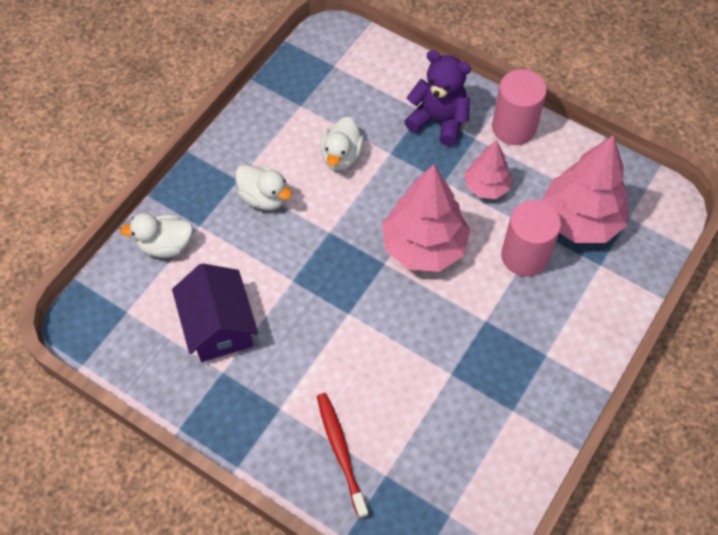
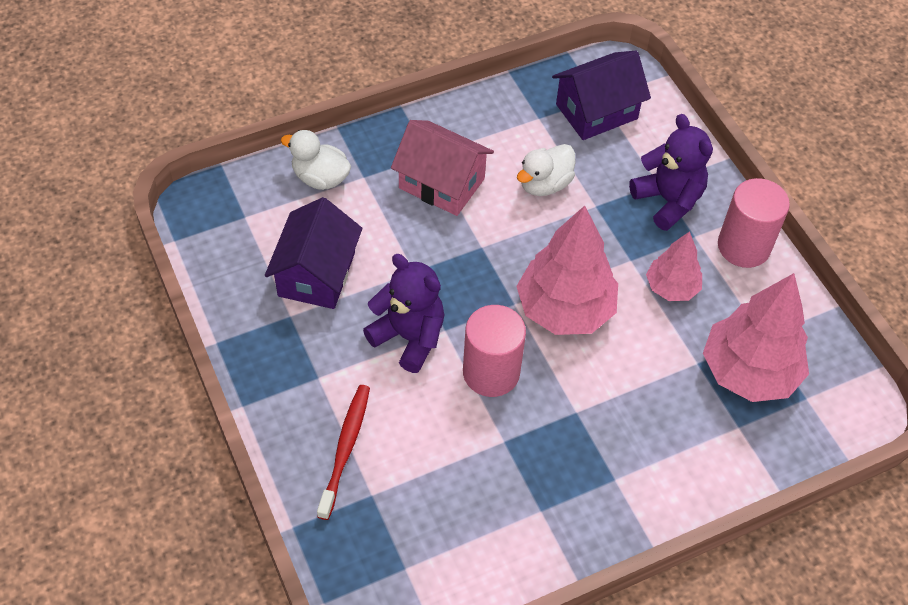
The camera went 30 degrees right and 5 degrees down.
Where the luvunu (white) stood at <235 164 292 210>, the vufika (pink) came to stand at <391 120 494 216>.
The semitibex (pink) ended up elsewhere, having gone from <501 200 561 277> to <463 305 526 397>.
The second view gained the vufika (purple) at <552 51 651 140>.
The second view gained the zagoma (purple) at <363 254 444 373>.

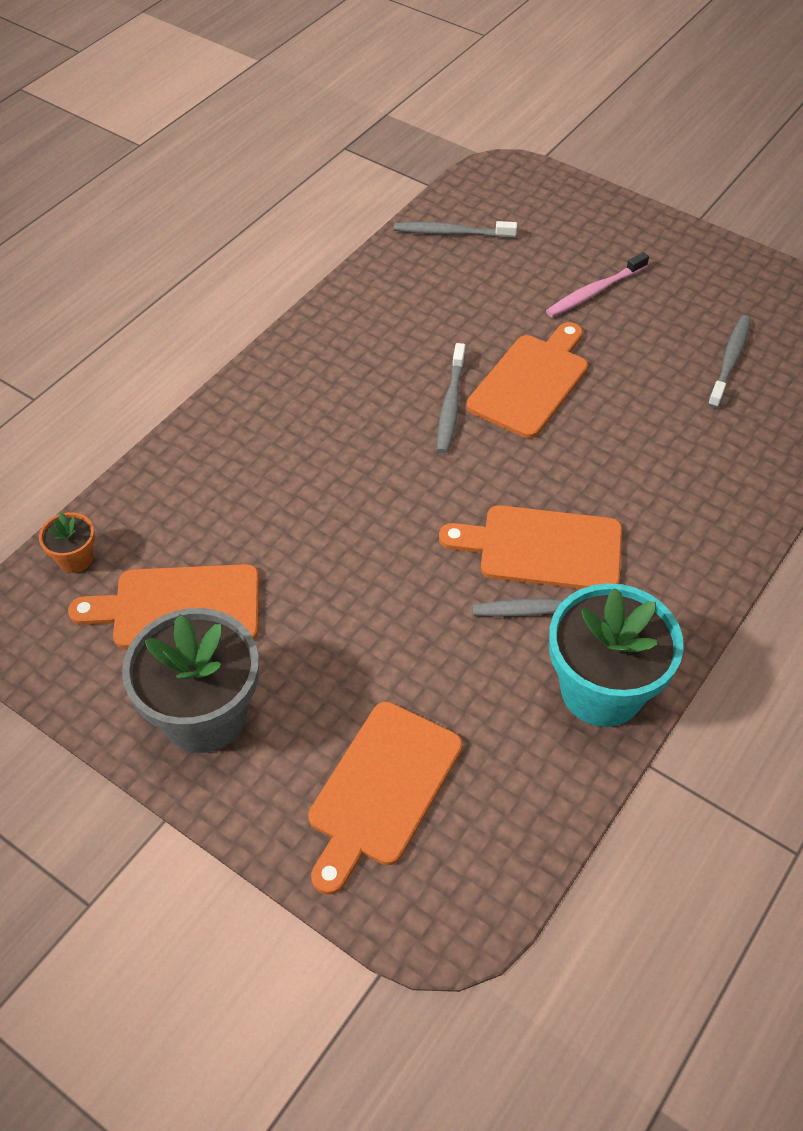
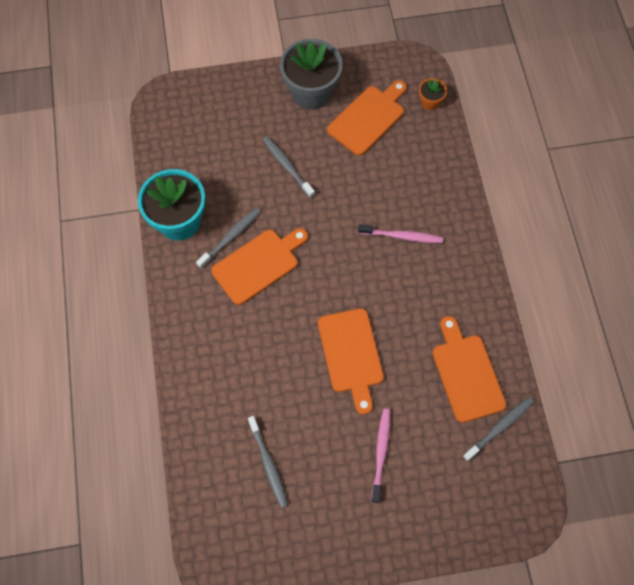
The camera went 135 degrees right and 15 degrees up.
The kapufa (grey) ended up elsewhere, having gone from <437 343 465 453> to <263 136 315 198>.
The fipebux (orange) ended up elsewhere, having gone from <308 702 463 895> to <432 316 506 423>.
The second view gained the kapufa (pink) at <358 224 443 243>.

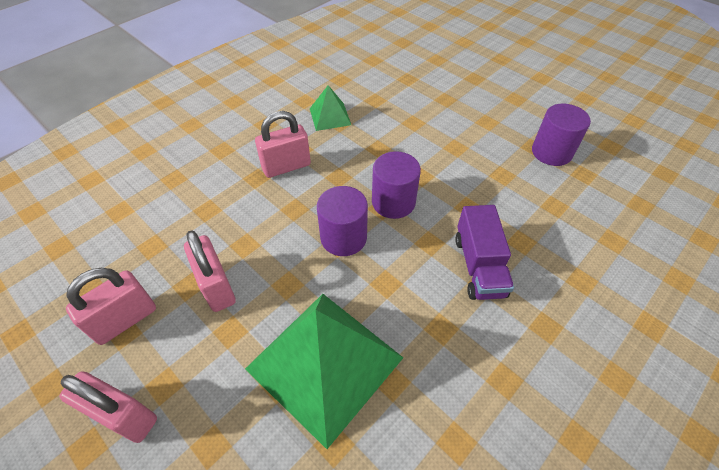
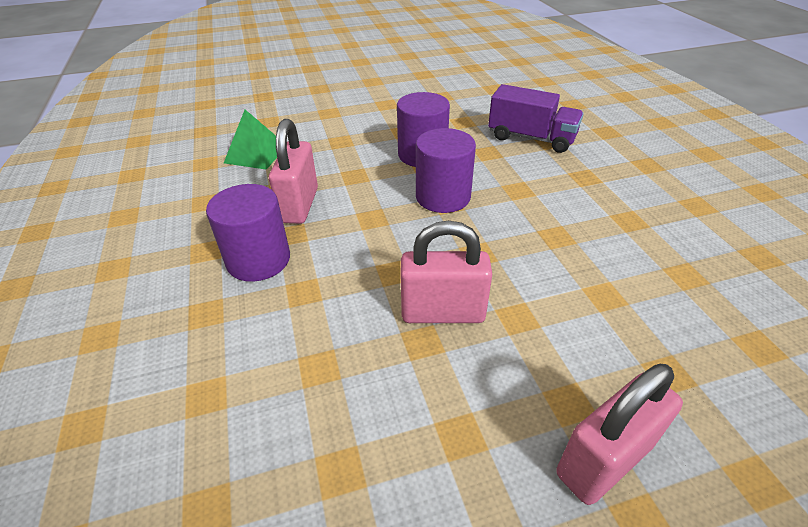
The camera went 60 degrees left and 10 degrees down.
The semitibex (purple) ended up elsewhere, having gone from <532 104 591 166> to <206 184 290 282>.
The second view lost the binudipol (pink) at <66 268 156 345>.
The second view lost the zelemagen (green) at <245 294 403 449>.

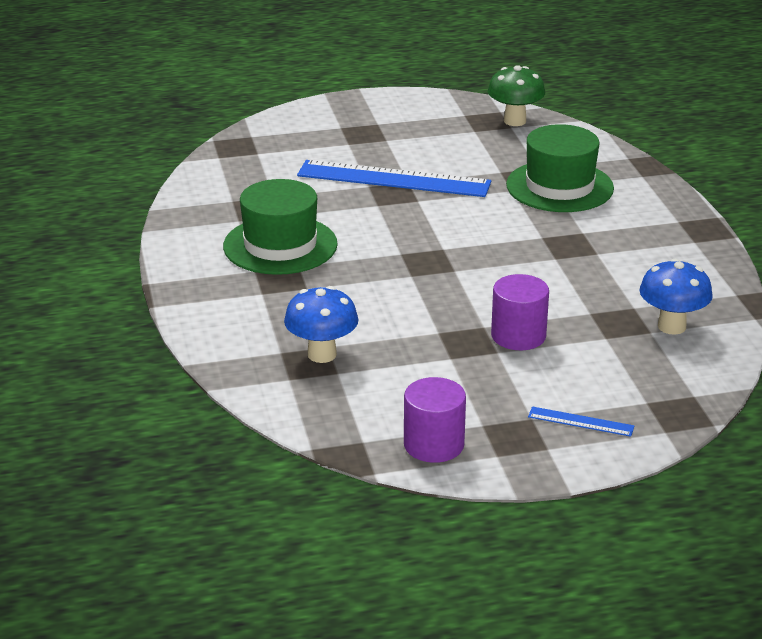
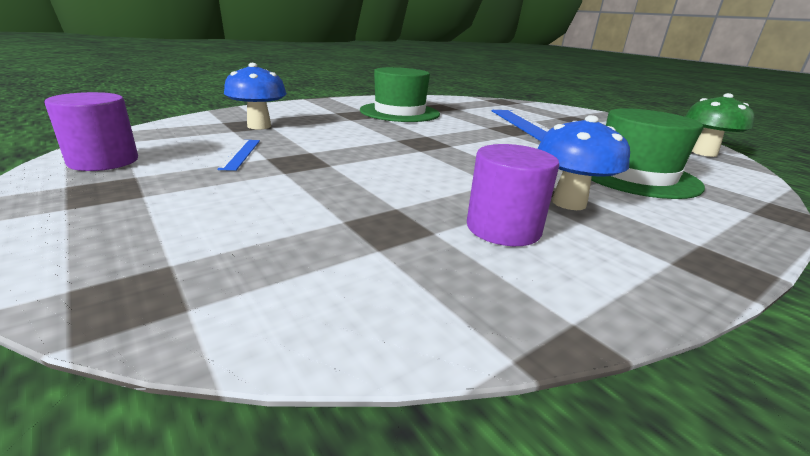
The camera went 65 degrees right and 5 degrees down.
The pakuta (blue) ended up elsewhere, having gone from <639 259 713 335> to <538 115 630 210>.
The semitibex (purple) ended up elsewhere, having gone from <491 274 549 350> to <467 144 559 246>.
The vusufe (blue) ended up elsewhere, having gone from <528 406 634 437> to <217 140 260 171>.

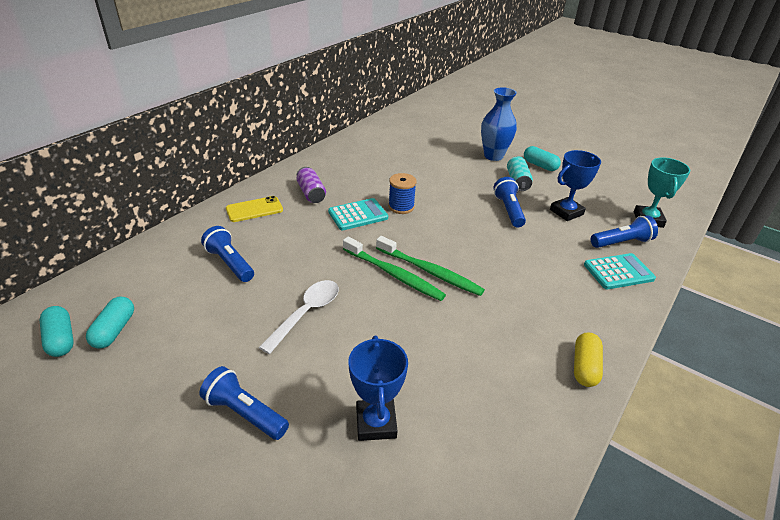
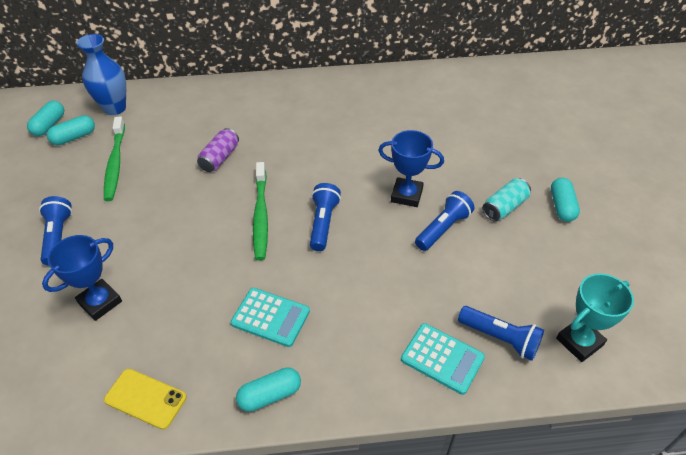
The camera went 50 degrees right and 10 degrees up.
The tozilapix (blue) ended up elsewhere, having gone from <481 87 517 161> to <77 34 126 115>.
The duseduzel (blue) ended up elsewhere, having gone from <550 150 601 221> to <378 130 444 207>.
The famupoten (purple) ended up elsewhere, having gone from <297 167 326 203> to <197 128 239 172>.
The second view lost the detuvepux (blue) at <388 173 416 214>.
The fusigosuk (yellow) ended up elsewhere, having gone from <226 196 283 222> to <104 369 186 430>.
The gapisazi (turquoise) ended up elsewhere, having gone from <328 198 388 230> to <230 288 310 347>.
The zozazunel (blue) ended up elsewhere, having gone from <201 226 254 282> to <310 183 341 251>.
The kapufa (green) ended up elsewhere, having gone from <376 236 485 296> to <104 116 125 201>.
The second view lost the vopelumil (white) at <259 280 339 354>.
What was the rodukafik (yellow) at <574 332 603 387> turned into the rodukafik (turquoise) at <236 367 301 412>.

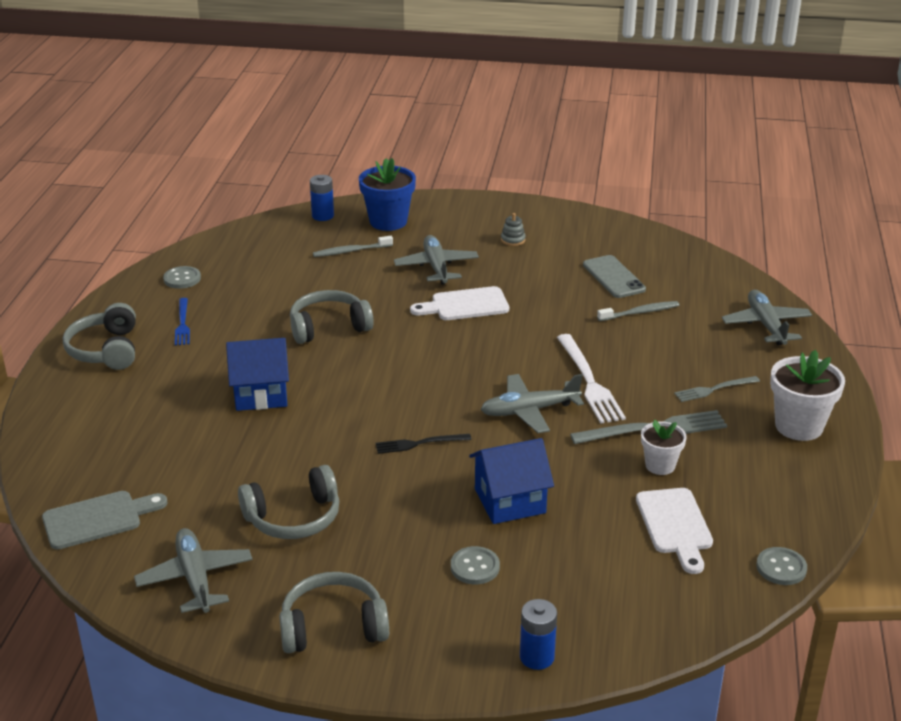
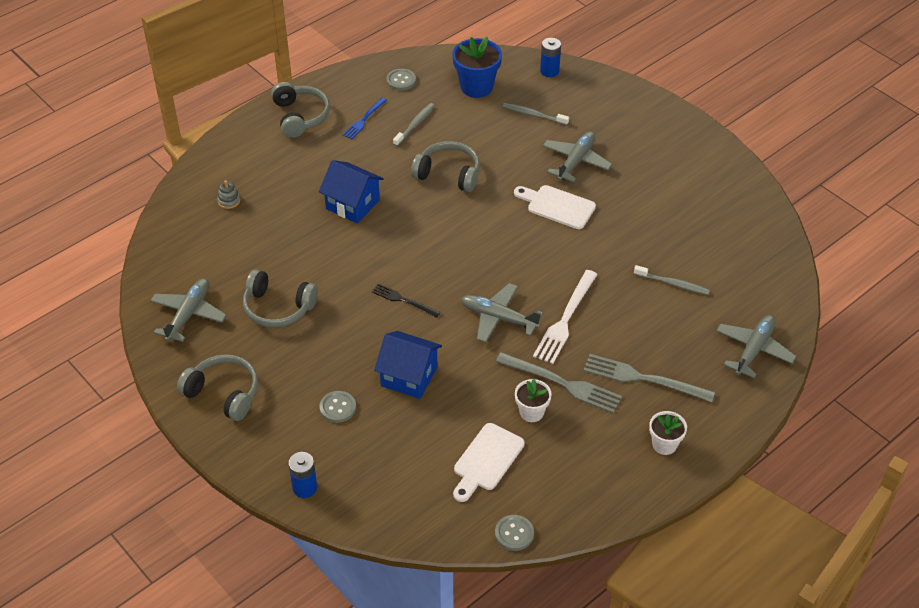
The camera went 40 degrees right and 15 degrees up.
The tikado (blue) ended up elsewhere, having gone from <359 158 416 231> to <452 37 502 98>.
The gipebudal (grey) ended up elsewhere, having gone from <501 213 525 246> to <217 180 240 209>.
The second view lost the fusigosuk (grey) at <583 255 646 298>.
The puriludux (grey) at <63 303 136 370> ended up facing another way, 135 degrees clockwise from before.
The size of the tikado (white) at <770 350 845 441> changed by a factor of 0.61.
The size of the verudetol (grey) at <674 376 760 402> changed by a factor of 1.68.
The second view lost the fipebux (grey) at <42 491 168 550>.
The second view gained the kapufa (grey) at <393 103 435 146>.

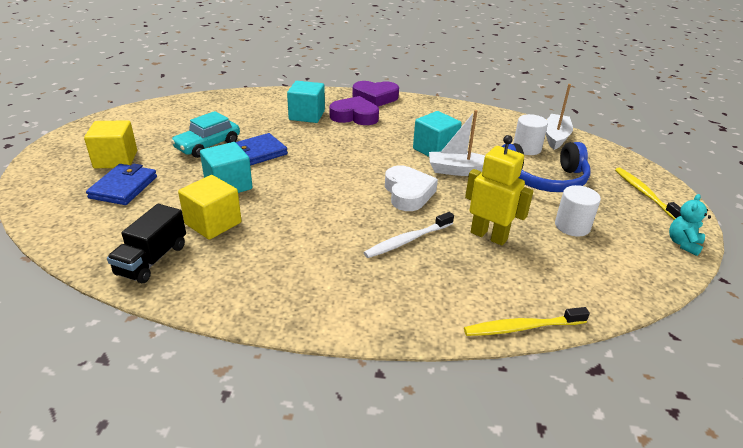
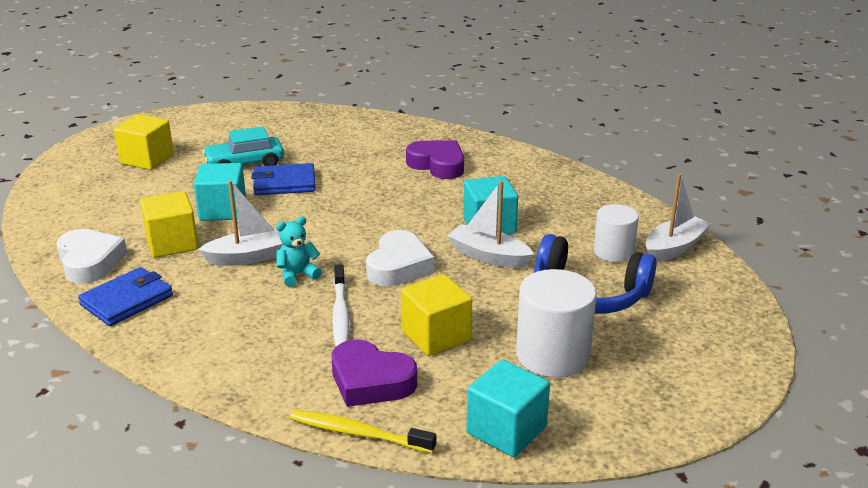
The camera went 30 degrees right and 5 degrees down.
The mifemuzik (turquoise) ended up elsewhere, having gone from <287 81 325 123> to <466 360 550 457>.
The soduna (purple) ended up elsewhere, having gone from <353 81 399 107> to <332 339 417 407>.
Where the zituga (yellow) stood at <465 135 533 246>, the mifemuzik (yellow) came to stand at <401 274 472 356>.
The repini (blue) ended up elsewhere, having gone from <86 164 157 205> to <78 267 173 326>.
The second view lost the kapufa (yellow) at <615 168 681 220>.
The size of the semitibex (white) at <555 185 601 237> changed by a factor of 1.55.
The zagoma (turquoise) ended up elsewhere, having gone from <669 194 711 256> to <276 216 322 287>.
Where the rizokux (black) stood at <107 204 186 283>, the soduna (white) came to stand at <57 229 127 284>.
The kapufa (white) at <363 212 454 258> ended up facing another way, 90 degrees counterclockwise from before.
The second view gained the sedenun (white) at <198 180 283 266>.

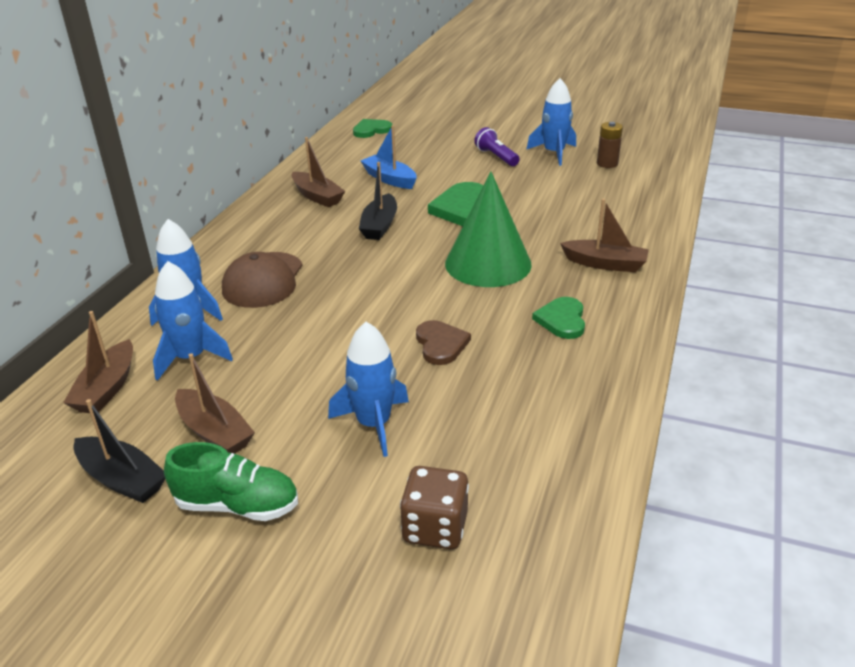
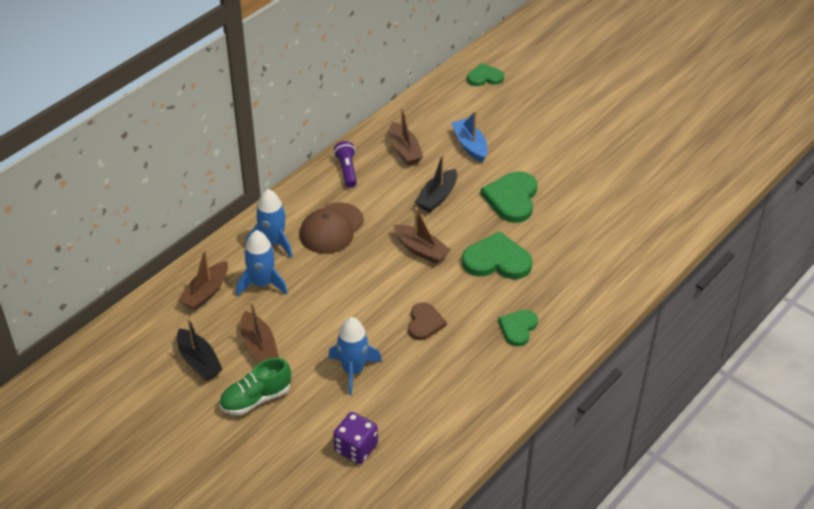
The camera went 20 degrees right and 10 degrees up.
The second view lost the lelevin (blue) at <526 78 576 166>.
The second view lost the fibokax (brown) at <597 122 623 168>.
The zozazunel (purple) ended up elsewhere, having gone from <474 127 520 166> to <334 141 357 188>.
Where the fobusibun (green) stood at <445 171 532 287>, the soduna (green) came to stand at <462 231 533 279>.
The sedenun (brown) ended up elsewhere, having gone from <560 199 649 272> to <394 207 450 264>.
The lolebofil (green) at <164 442 298 521> ended up facing another way, 120 degrees clockwise from before.
What was the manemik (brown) at <400 466 469 549> turned into the manemik (purple) at <333 412 378 464>.

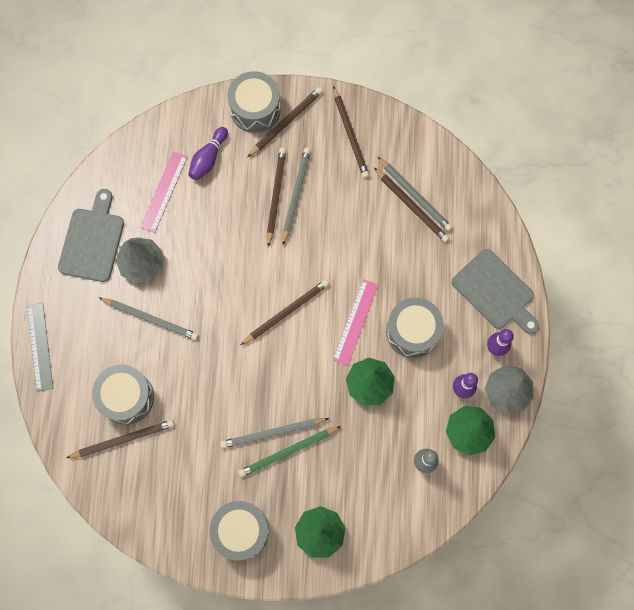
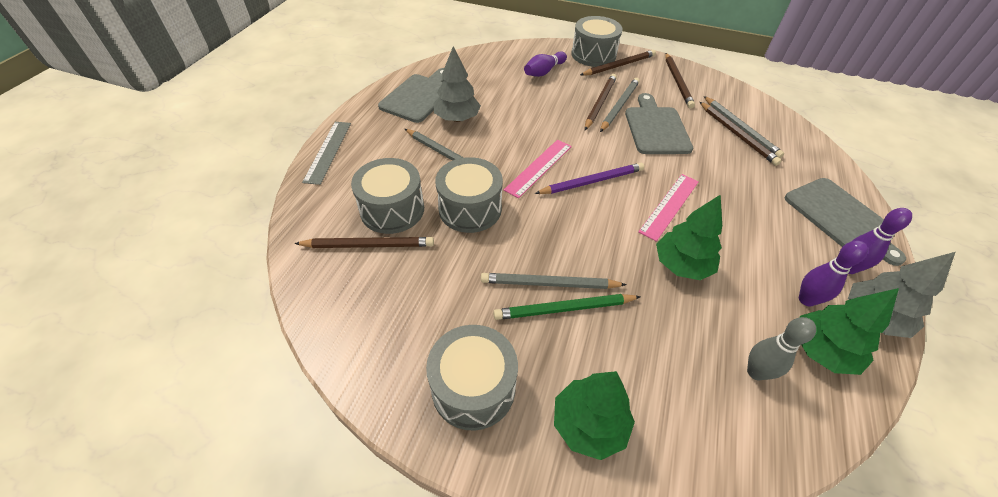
The camera went 15 degrees right and 25 degrees down.
The vusufe (pink) ended up elsewhere, having gone from <140 152 187 233> to <504 140 572 198>.
What was the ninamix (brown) at <241 279 329 345> turned into the ninamix (purple) at <535 163 644 194>.
The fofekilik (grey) ended up elsewhere, having gone from <386 297 444 358> to <435 157 503 233>.
The second view gained the fipebux (grey) at <625 93 693 154>.

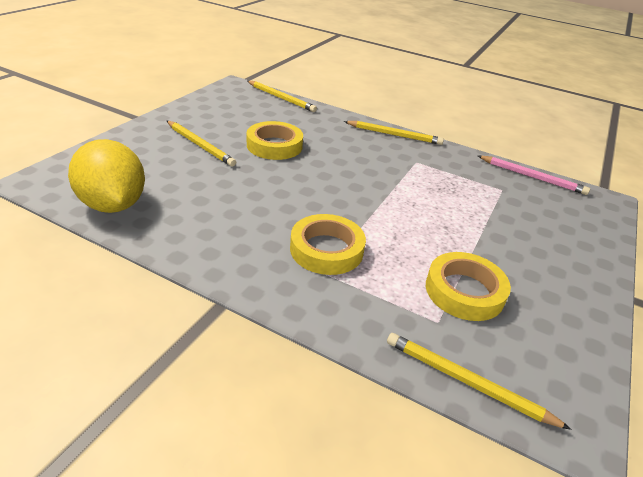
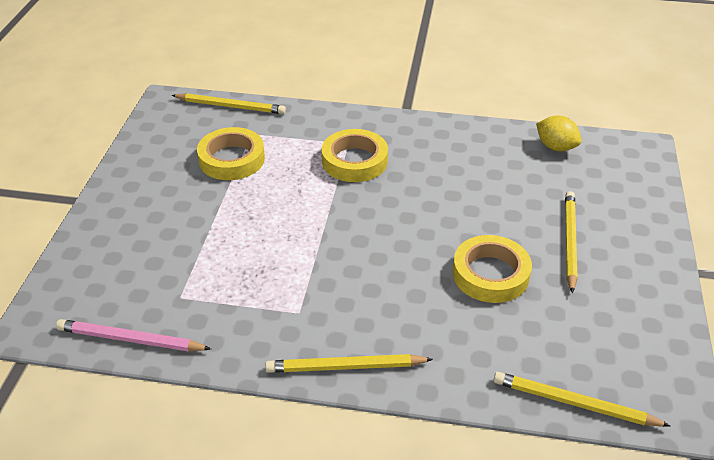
The camera went 165 degrees right and 5 degrees up.
The ninamix (yellow) at <167 121 236 167> ended up facing another way, 75 degrees clockwise from before.
The size of the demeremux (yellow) at <68 139 145 213> changed by a factor of 0.56.

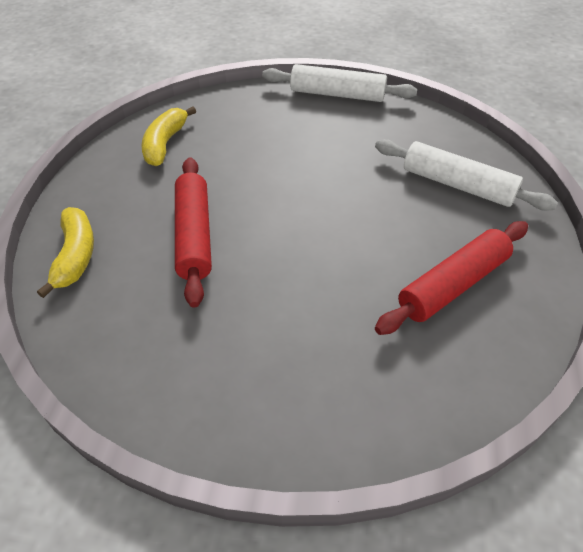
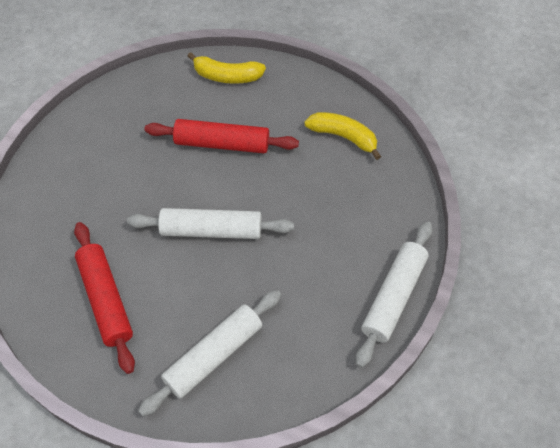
The camera went 105 degrees right and 10 degrees up.
The second view gained the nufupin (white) at <127 208 294 239>.

